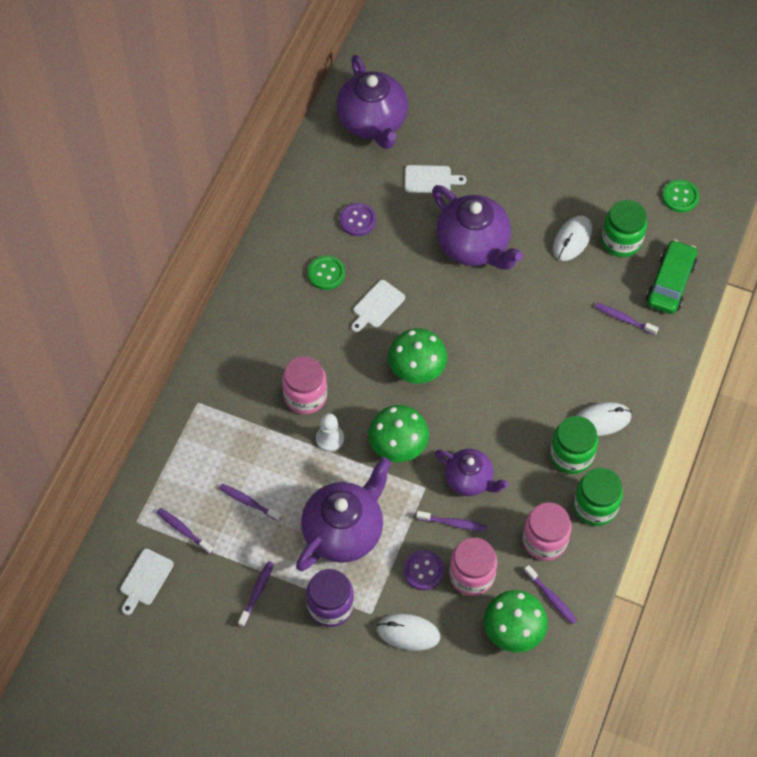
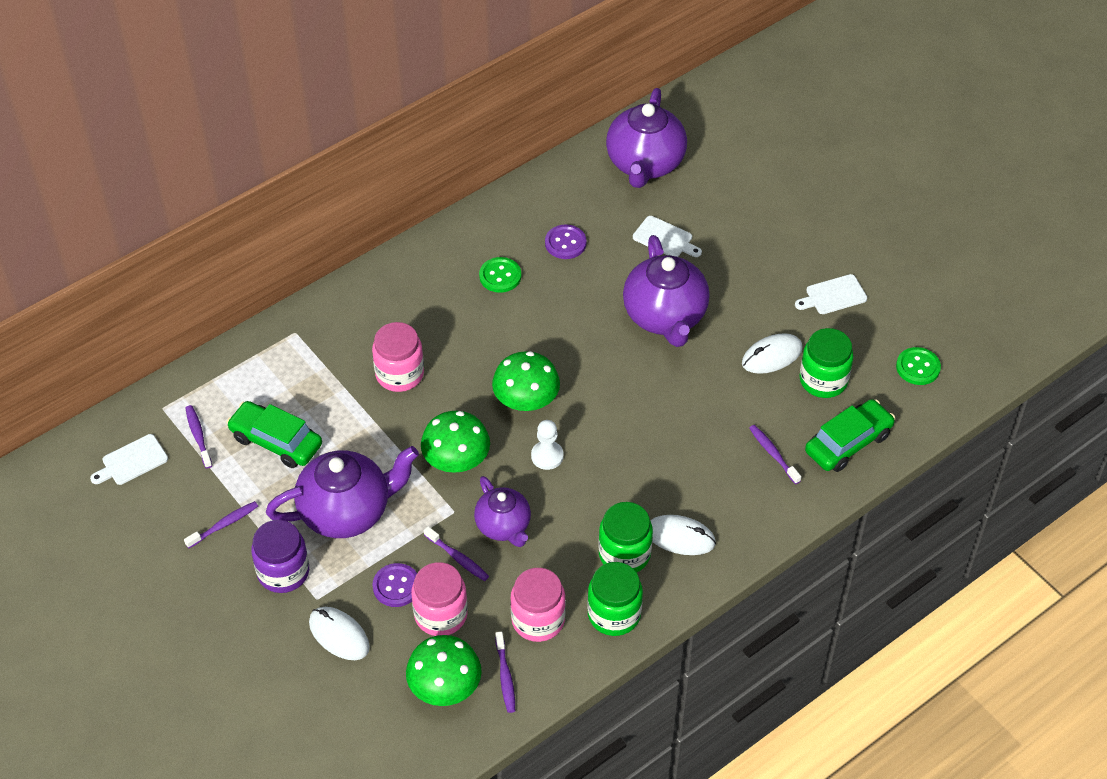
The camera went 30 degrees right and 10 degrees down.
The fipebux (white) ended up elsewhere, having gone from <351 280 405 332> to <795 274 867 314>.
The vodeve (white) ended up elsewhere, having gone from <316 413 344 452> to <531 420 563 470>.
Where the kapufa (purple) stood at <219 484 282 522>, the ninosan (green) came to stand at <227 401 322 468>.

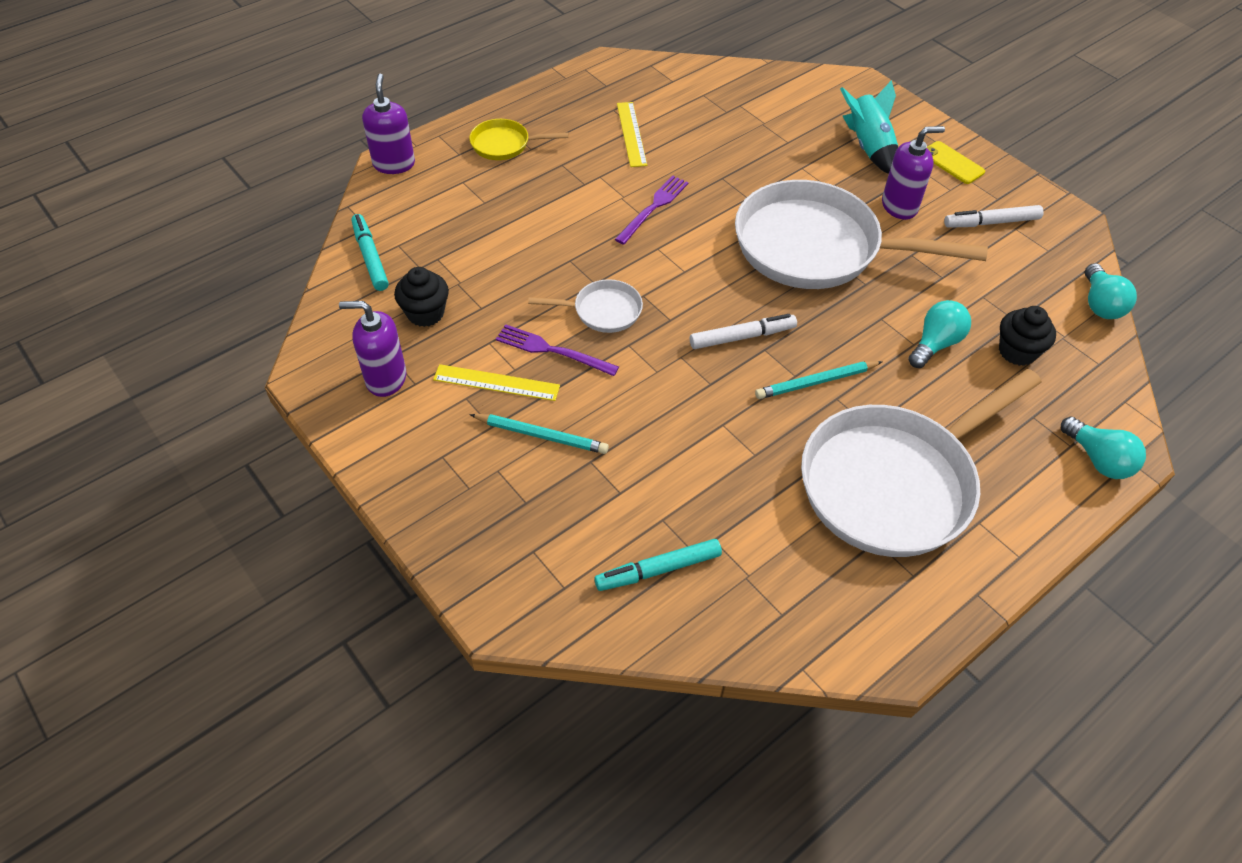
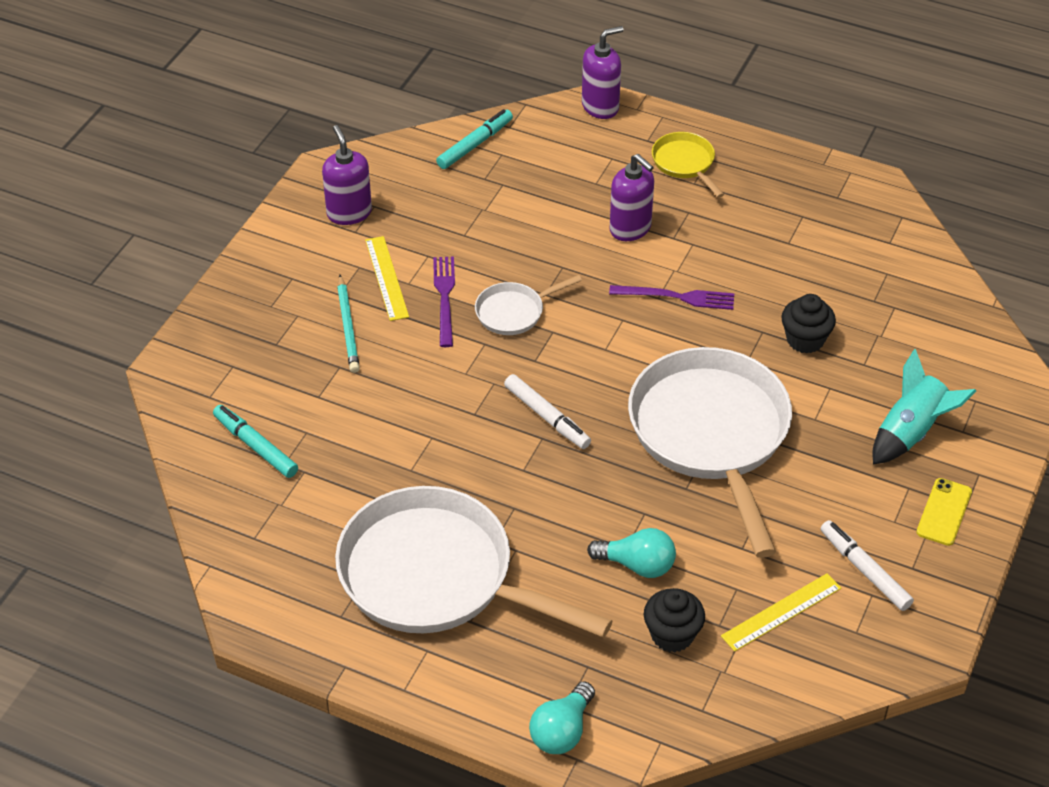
The camera went 65 degrees right and 5 degrees down.
The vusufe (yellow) ended up elsewhere, having gone from <617 102 647 167> to <721 573 841 652>.
The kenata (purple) ended up elsewhere, having gone from <882 126 945 220> to <610 154 654 241>.
The second view lost the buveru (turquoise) at <1085 263 1137 319>.
The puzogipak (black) ended up elsewhere, having gone from <394 267 449 327> to <781 294 836 354>.
The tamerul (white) at <528 279 643 333> ended up facing another way, 90 degrees clockwise from before.
The second view lost the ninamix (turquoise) at <755 361 883 399>.

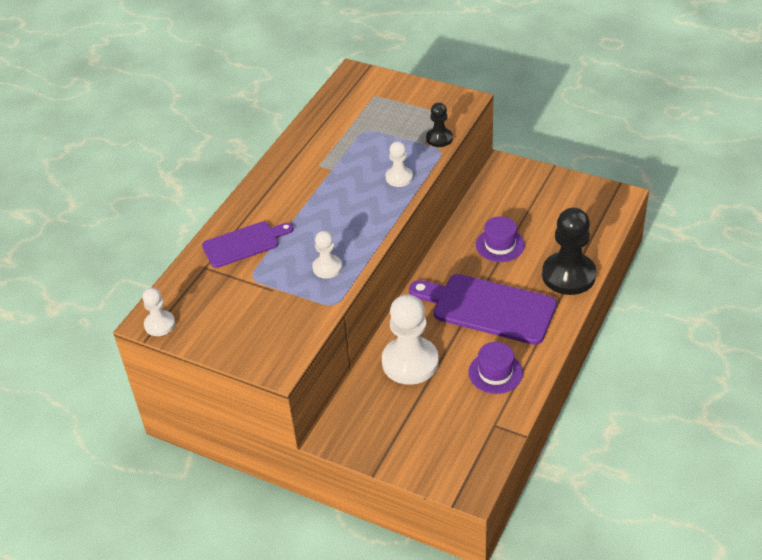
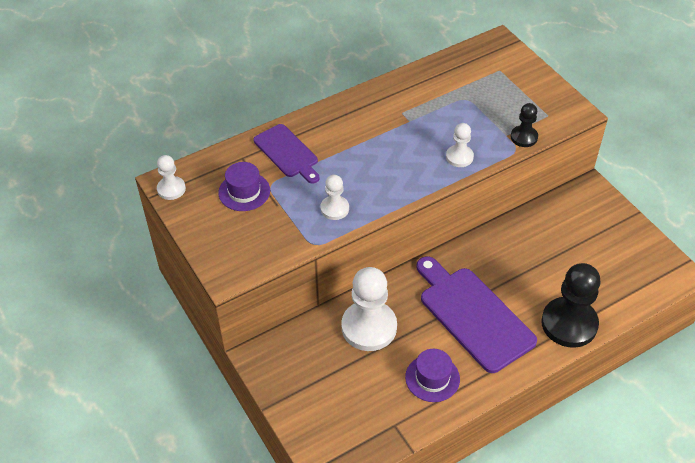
The camera went 30 degrees right and 5 degrees up.
The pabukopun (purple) ended up elsewhere, having gone from <476 216 525 262> to <218 162 270 211>.
The fipebux (purple) at <202 222 294 268> ended up facing another way, 45 degrees clockwise from before.

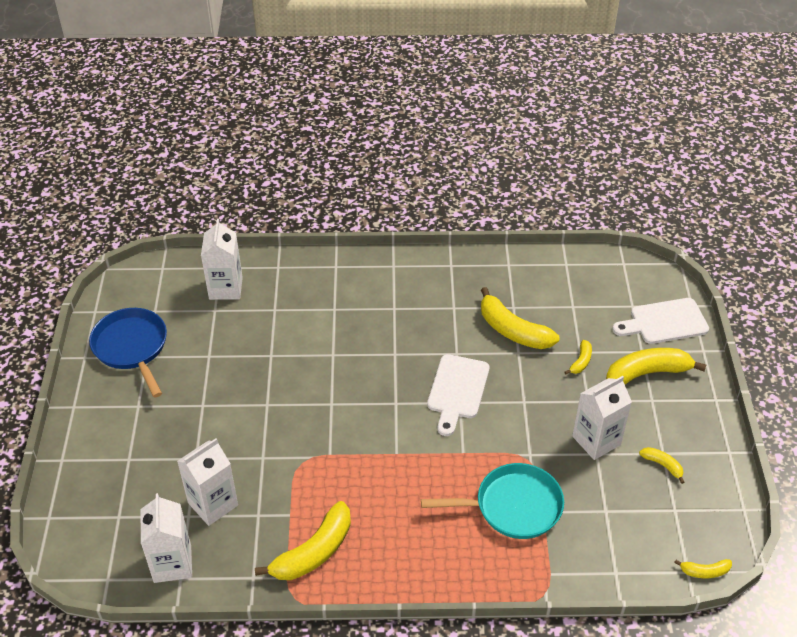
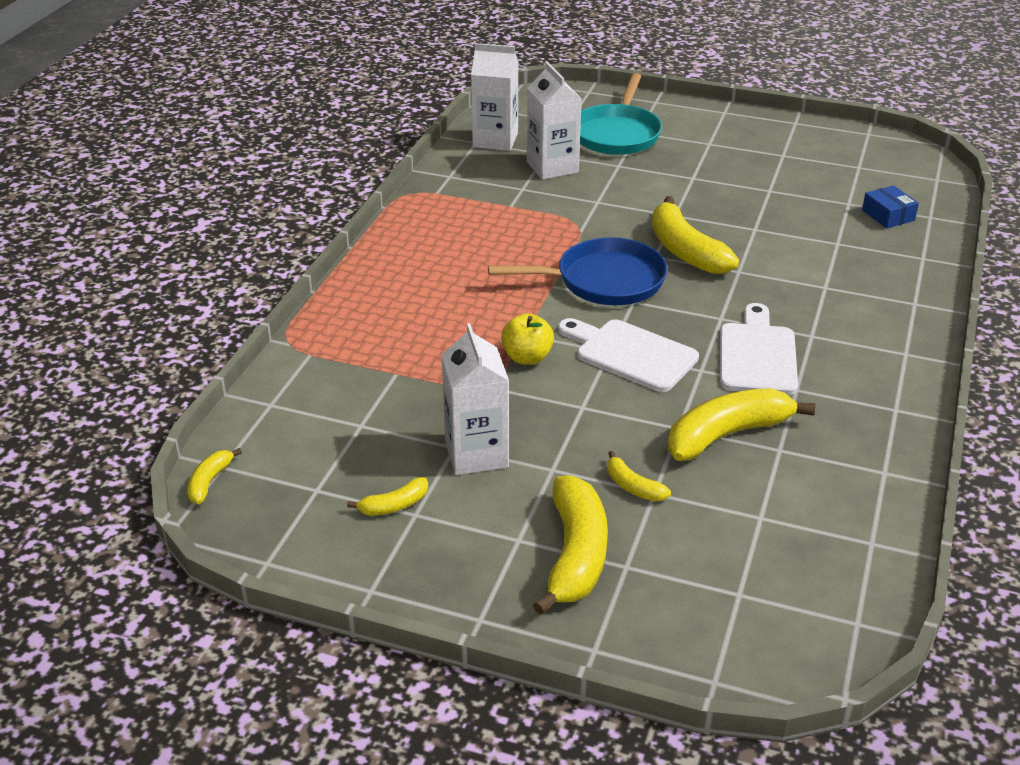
The camera went 110 degrees right and 10 degrees down.
Where the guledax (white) stood at <201 219 243 300>, the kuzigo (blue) came to stand at <862 185 919 229>.
The fipebux (white) ended up elsewhere, having gone from <613 298 709 344> to <720 303 798 395>.
The tamerul (blue) ended up elsewhere, having gone from <89 308 167 398> to <488 237 668 305>.
The tamerul (turquoise) ended up elsewhere, having gone from <421 463 564 539> to <580 73 662 155>.
The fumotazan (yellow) ended up elsewhere, having gone from <255 501 351 580> to <652 196 739 274>.
The second view gained the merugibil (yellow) at <501 313 554 365>.

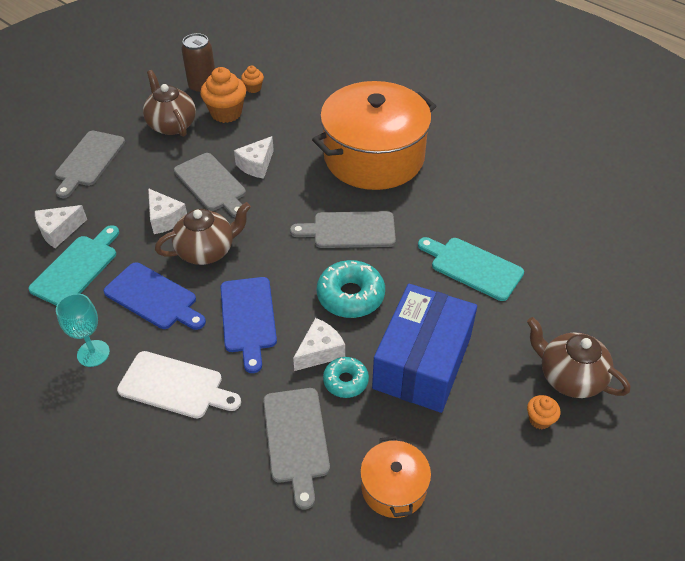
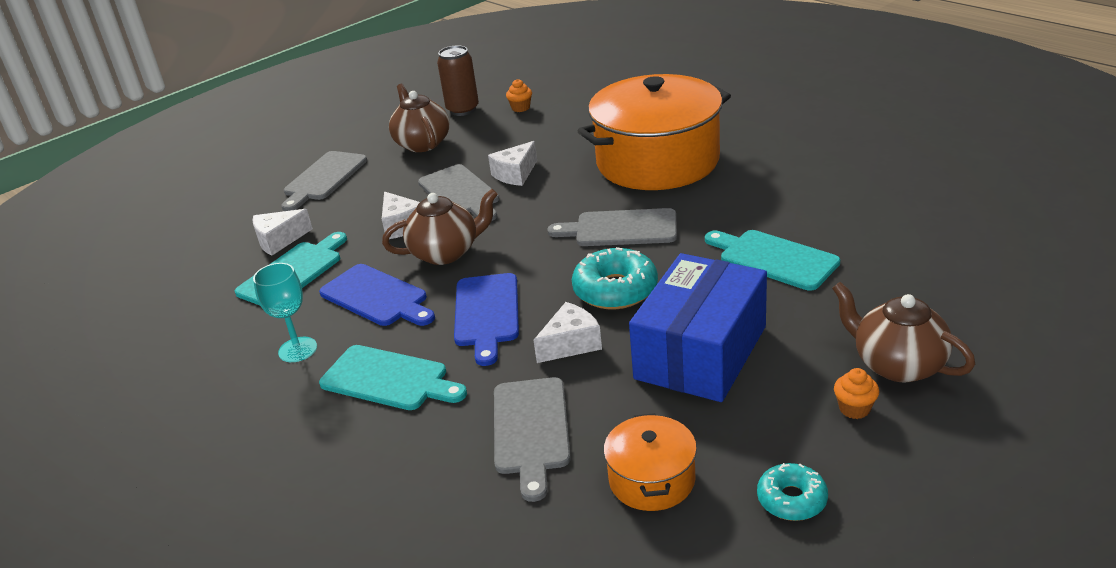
The camera went 10 degrees right and 15 degrees down.
The second view lost the puzogipak (orange) at <200 67 246 123>.
What was the fipebux (white) at <117 351 241 418> turned into the fipebux (turquoise) at <319 345 467 410>.
The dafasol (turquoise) ended up elsewhere, having gone from <323 357 369 398> to <757 463 828 521>.

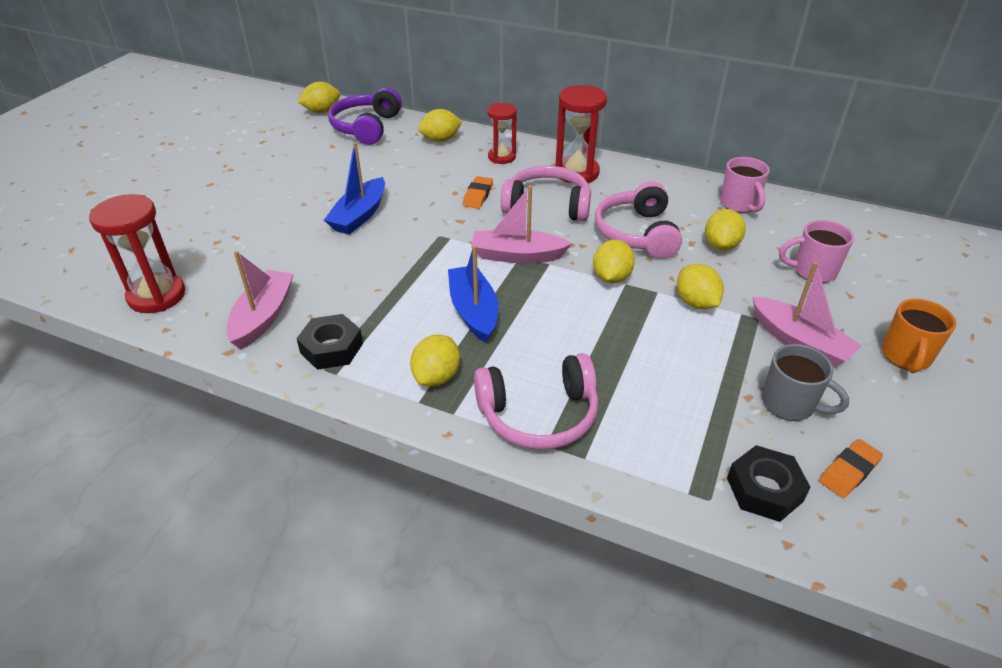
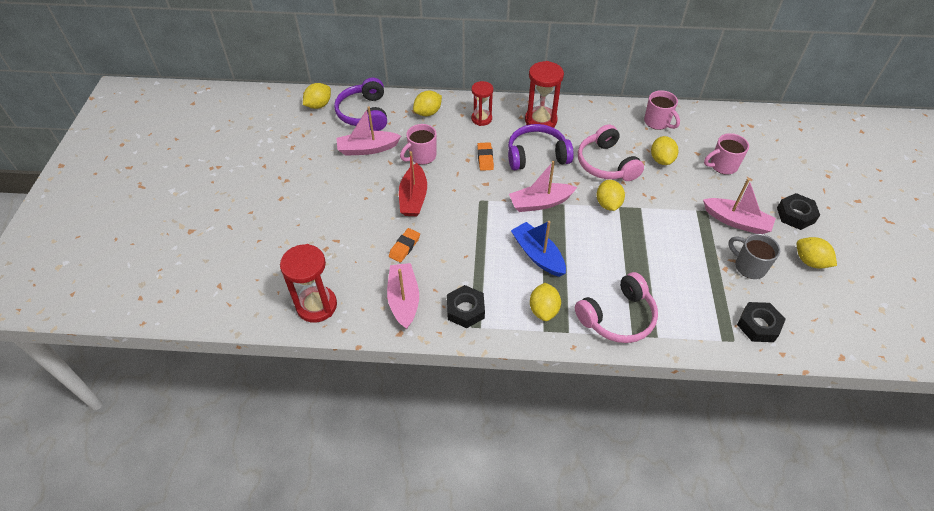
The camera went 20 degrees left and 10 degrees up.
What was the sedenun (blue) at <324 142 385 235> turned into the sedenun (red) at <399 151 427 216>.
What was the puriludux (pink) at <501 166 591 221> turned into the puriludux (purple) at <508 124 574 170>.
The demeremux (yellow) ended up elsewhere, having gone from <677 264 724 309> to <797 237 837 269>.
Where the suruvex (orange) stood at <882 299 956 373>, the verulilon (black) came to stand at <777 193 820 230>.
The suruvex (grey) at <762 344 849 421> ended up facing another way, 150 degrees counterclockwise from before.
The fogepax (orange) ended up elsewhere, having gone from <819 439 883 498> to <389 228 420 262>.
The second view gained the sedenun (pink) at <336 106 401 156>.
The second view gained the suruvex (pink) at <400 124 437 165>.

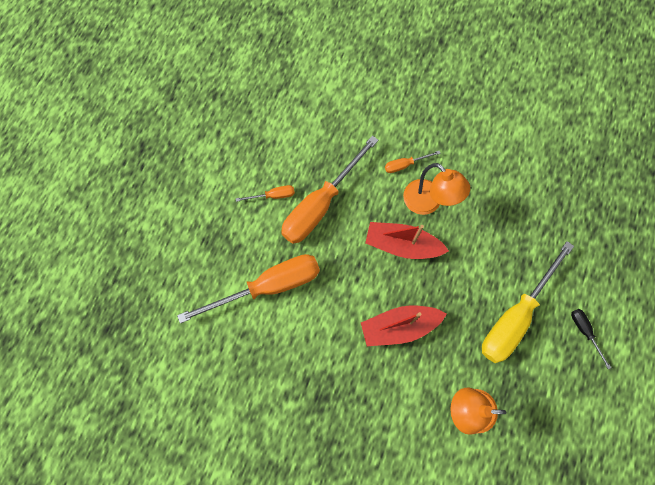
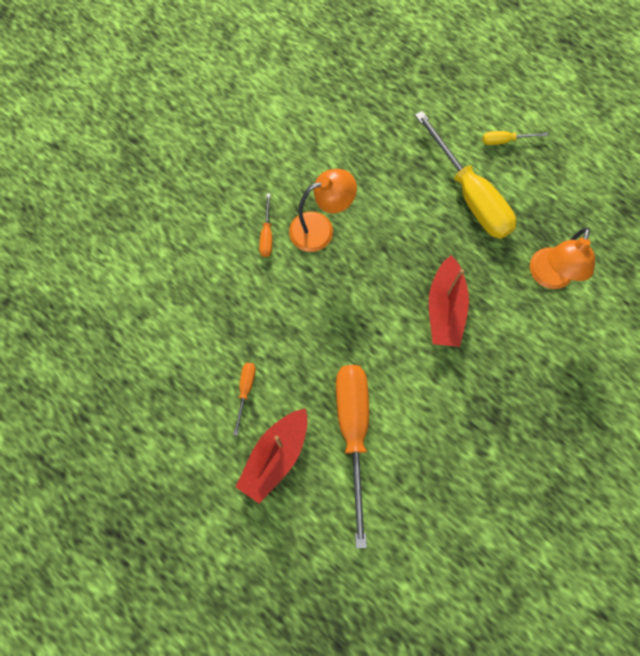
The camera went 70 degrees left and 0 degrees up.
The second view lost the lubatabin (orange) at <281 135 378 244>.
The sedenun (red) ended up elsewhere, having gone from <365 222 449 259> to <236 408 308 504>.
What was the lubatabin (black) at <571 309 611 369> turned into the lubatabin (yellow) at <483 131 548 145>.

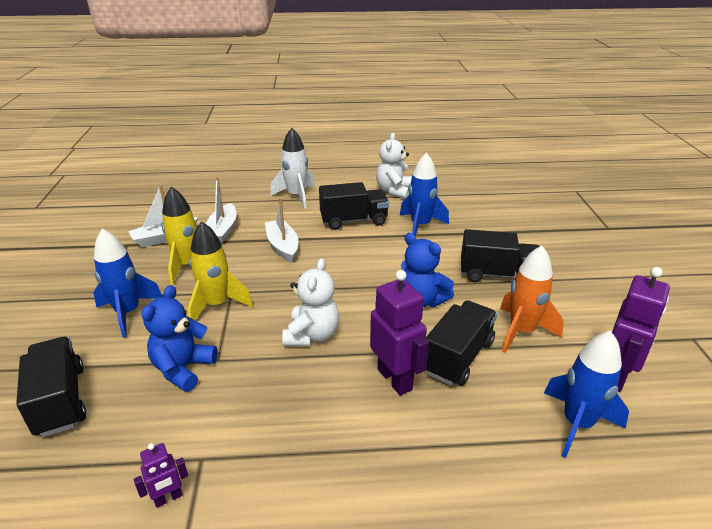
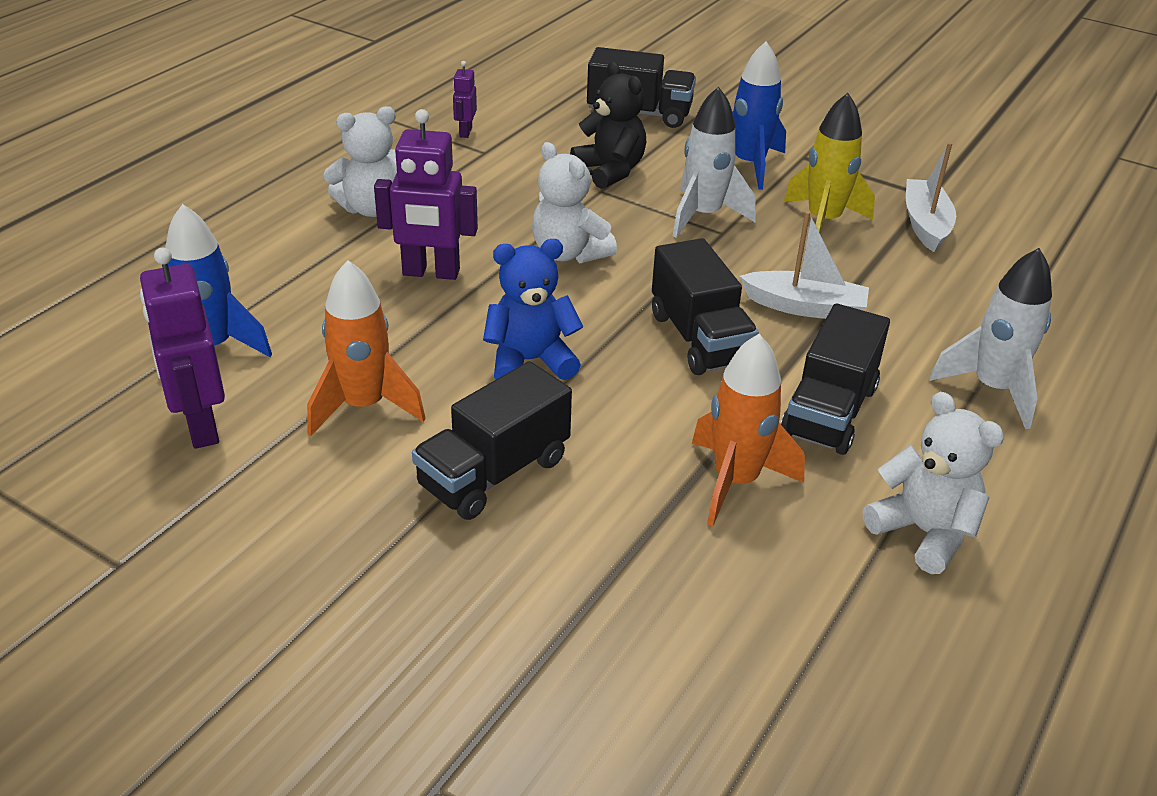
The camera went 125 degrees right and 5 degrees up.
What was the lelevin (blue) at <400 153 449 237> turned into the lelevin (orange) at <692 334 805 526>.
The second view lost the sedenun (white) at <206 177 237 244>.
What was the lelevin (yellow) at <188 221 253 320> turned into the lelevin (white) at <673 87 756 238>.
What was the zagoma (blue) at <142 285 218 392> turned into the zagoma (black) at <570 62 646 189>.
The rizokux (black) ended up elsewhere, having gone from <426 300 497 386> to <652 238 759 375>.
The second view gained the zagoma (white) at <323 106 397 217>.

